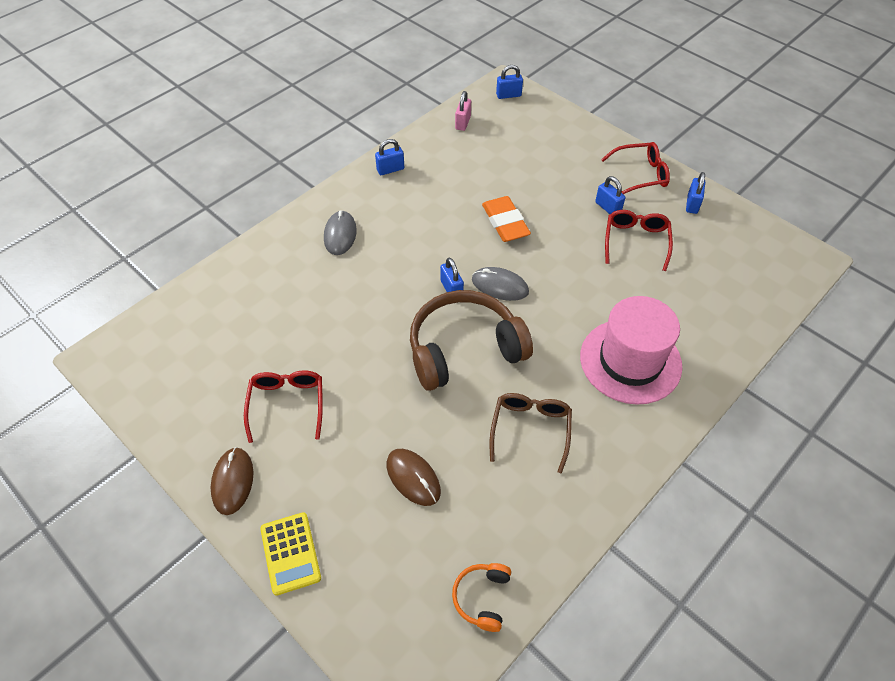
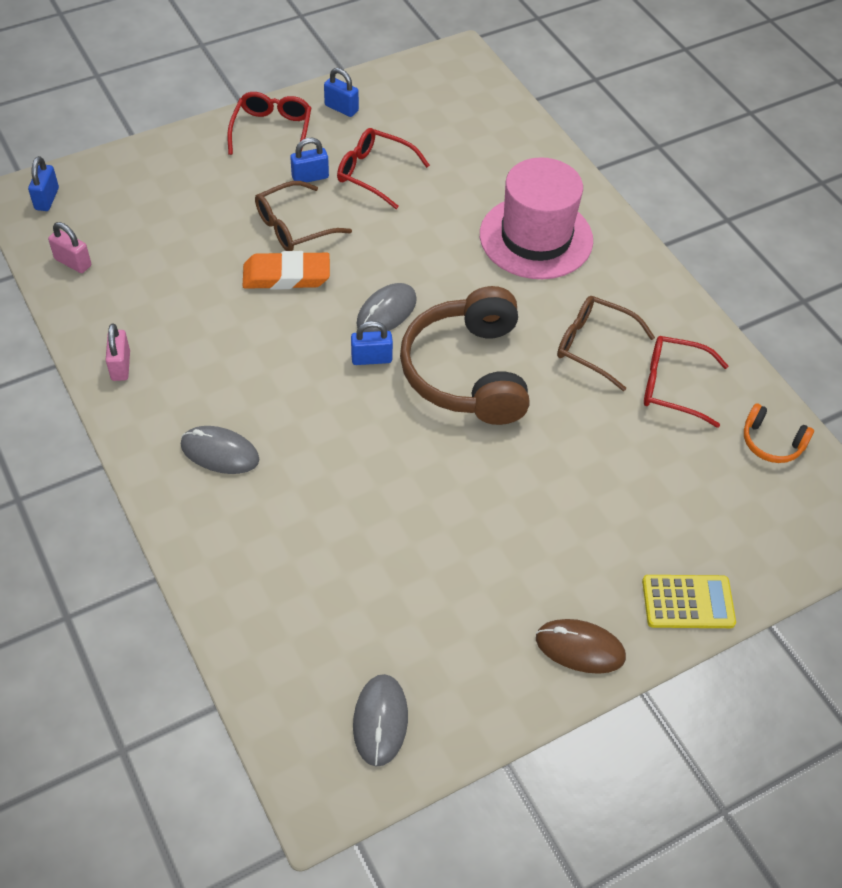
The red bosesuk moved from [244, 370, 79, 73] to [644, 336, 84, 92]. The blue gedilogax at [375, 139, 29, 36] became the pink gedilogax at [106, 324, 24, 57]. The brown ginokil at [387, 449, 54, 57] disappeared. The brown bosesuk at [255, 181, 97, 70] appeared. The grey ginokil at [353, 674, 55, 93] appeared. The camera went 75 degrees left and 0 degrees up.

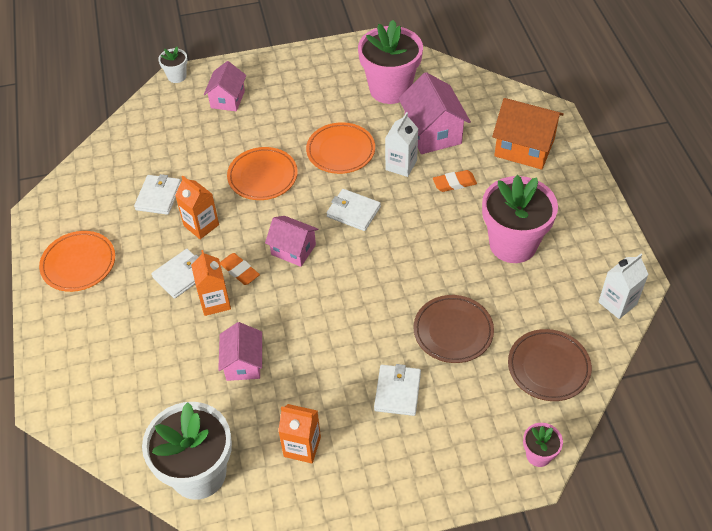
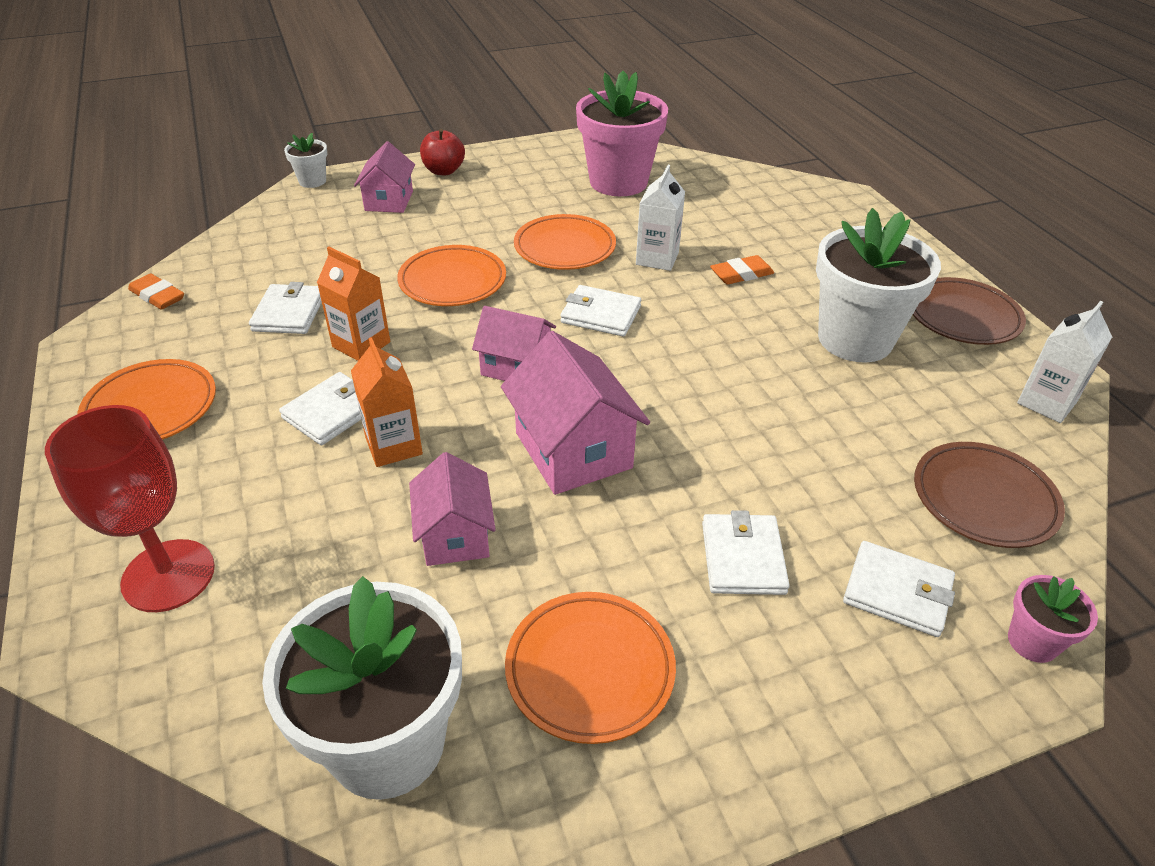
The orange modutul moved from [220, 253, 40, 32] to [128, 273, 56, 37]. The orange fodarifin at [278, 404, 43, 59] was replaced by the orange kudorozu at [505, 592, 171, 152]. The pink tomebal moved from [398, 72, 73, 82] to [501, 331, 149, 164]. The brown kudorozu moved from [414, 295, 80, 68] to [913, 277, 113, 68]. The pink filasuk at [482, 175, 76, 88] became the white filasuk at [816, 208, 125, 155]. The orange tomebal at [492, 98, 72, 72] disappeared. The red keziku at [45, 405, 170, 207] appeared. The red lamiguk at [420, 129, 45, 46] appeared. The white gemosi at [843, 541, 112, 96] appeared. The camera went 10 degrees left and 10 degrees down.

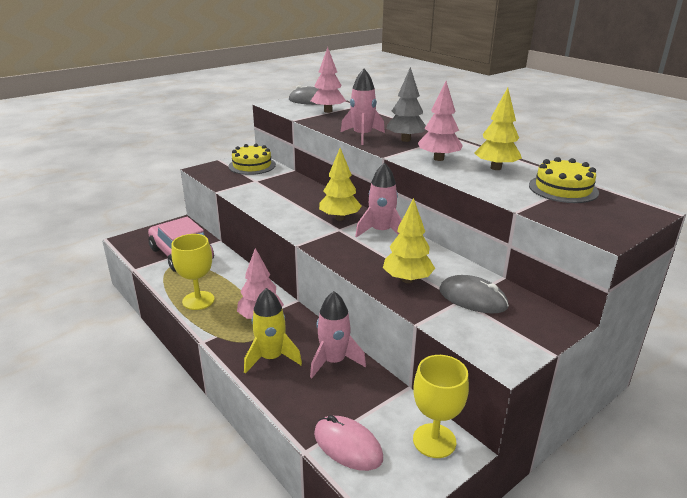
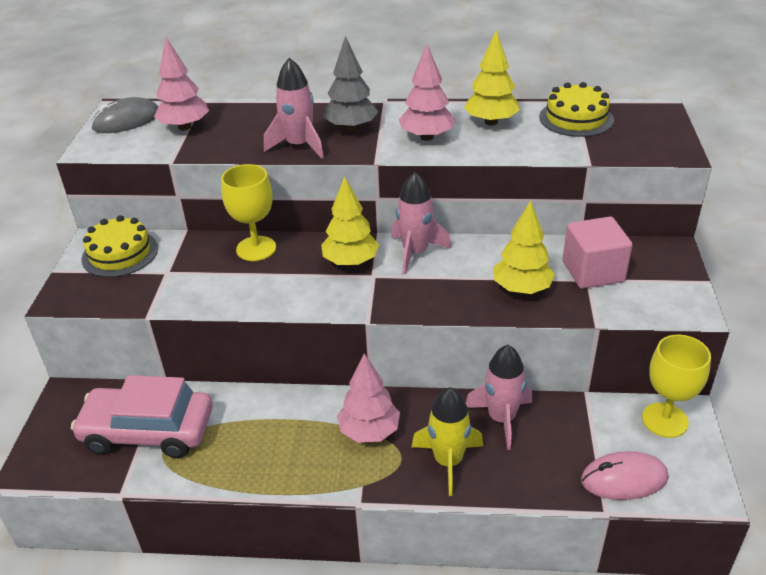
The yellow keziku moved from [171, 234, 44, 76] to [221, 164, 55, 97]. The grey ginokil at [439, 275, 70, 38] was replaced by the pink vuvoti at [563, 217, 70, 72]. The camera went 45 degrees left and 10 degrees up.

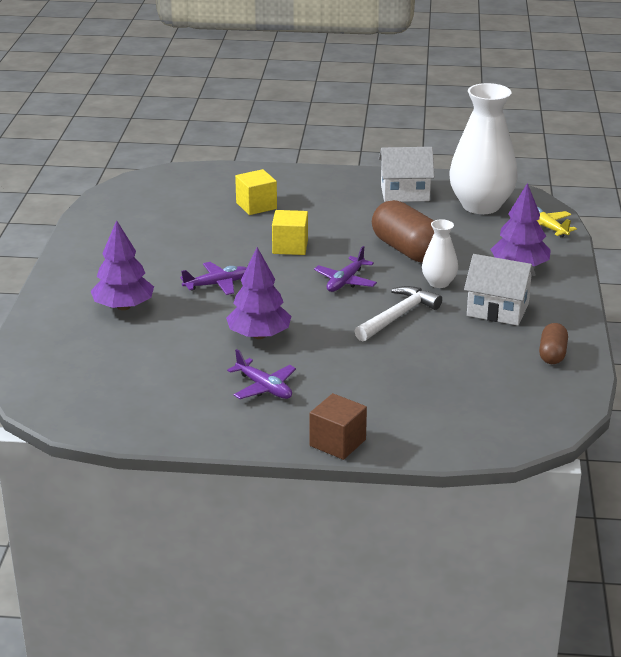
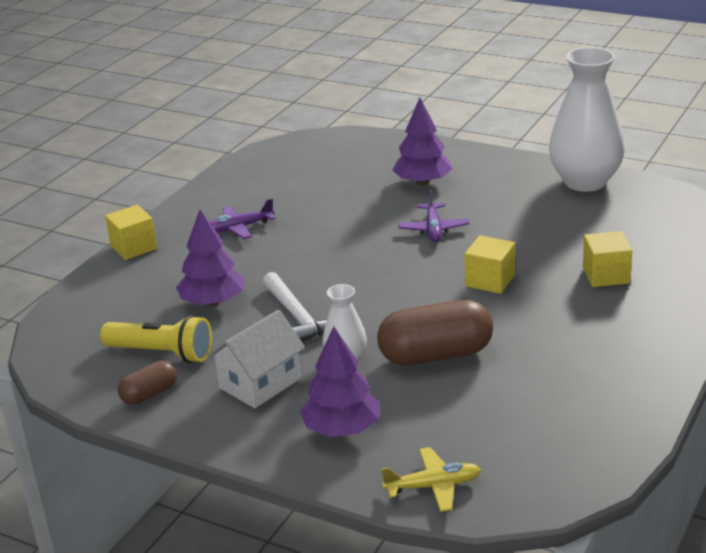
The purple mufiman moved from [226, 247, 65, 92] to [176, 210, 69, 96]. The brown vuvoti at [310, 393, 57, 67] became the yellow vuvoti at [105, 205, 52, 55]. The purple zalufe at [314, 246, 63, 46] disappeared. The white tomebal at [379, 147, 55, 55] disappeared. The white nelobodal moved from [449, 83, 69, 131] to [549, 47, 76, 145]. The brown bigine at [539, 323, 29, 41] turned 75 degrees counterclockwise. The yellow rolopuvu at [100, 315, 112, 48] appeared. The camera went 115 degrees right and 0 degrees up.

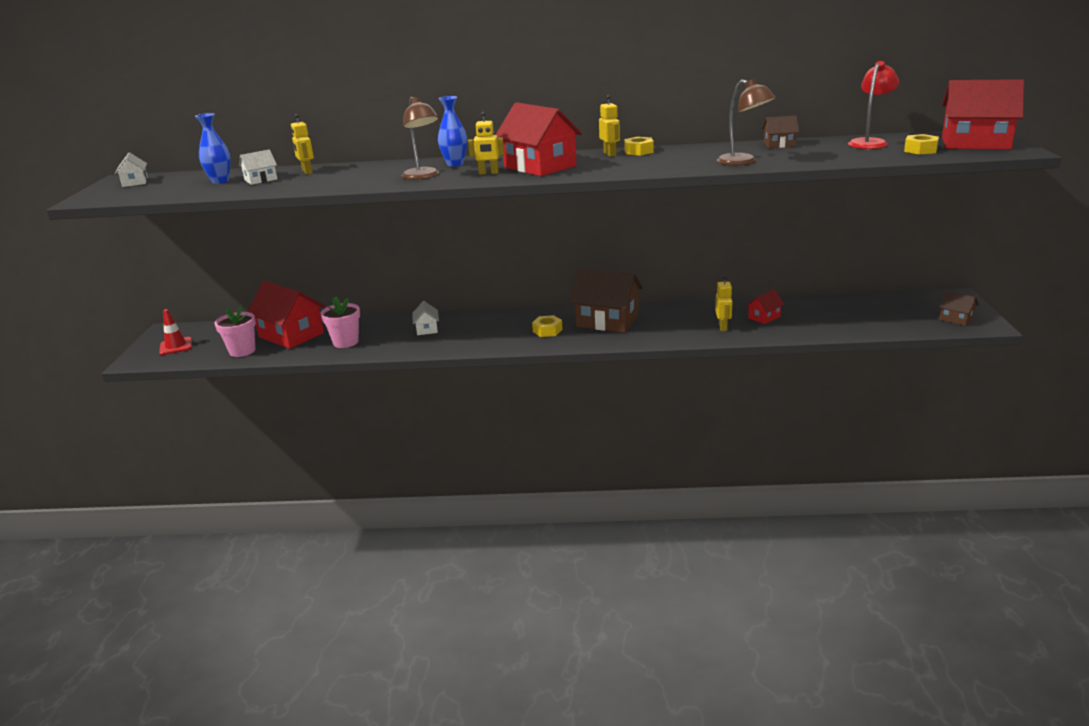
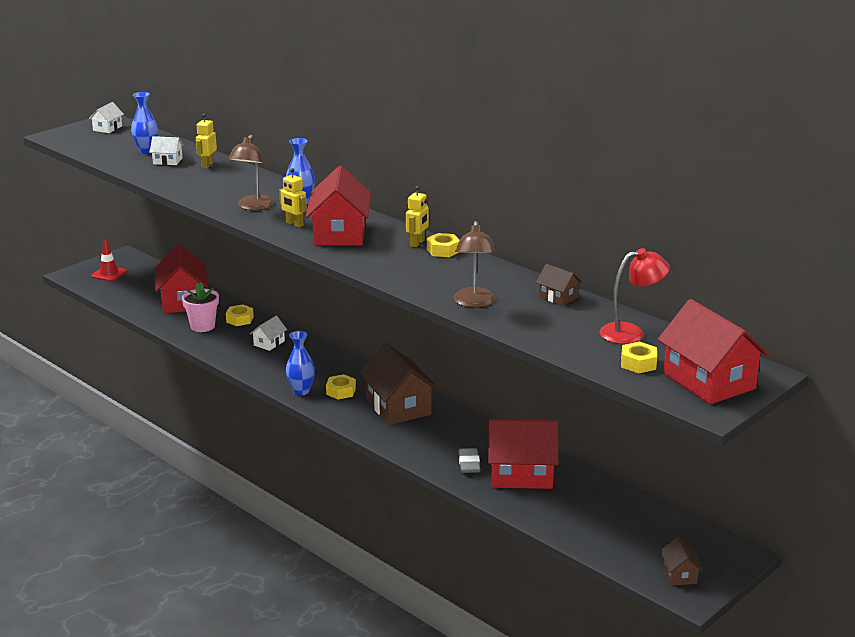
The pink filasuk at [214, 305, 42, 52] disappeared. The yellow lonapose at [715, 275, 17, 56] was replaced by the grey modutul at [458, 448, 22, 25]. The red tomebal at [746, 289, 39, 35] changed to 2.09 times the size. The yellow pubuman at [226, 304, 28, 22] appeared. The blue nelobodal at [286, 331, 29, 65] appeared. The camera went 40 degrees right and 0 degrees up.

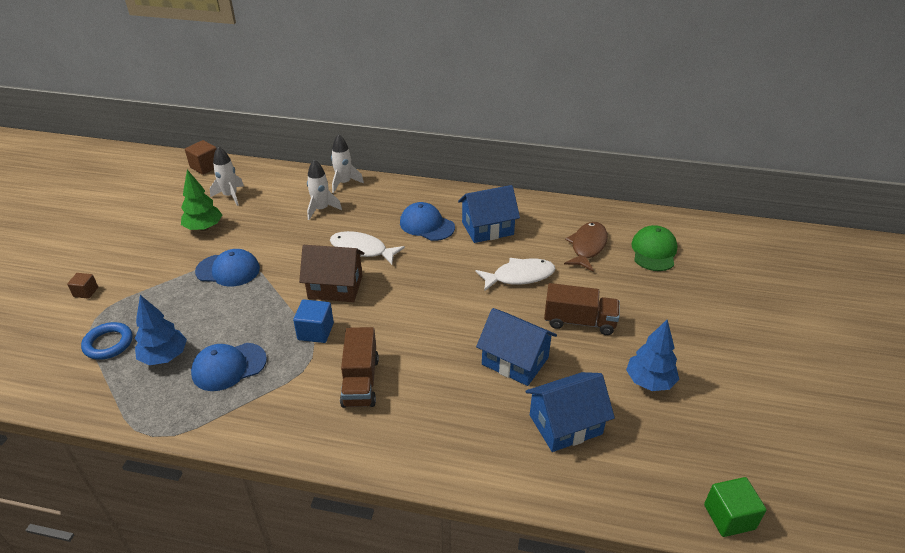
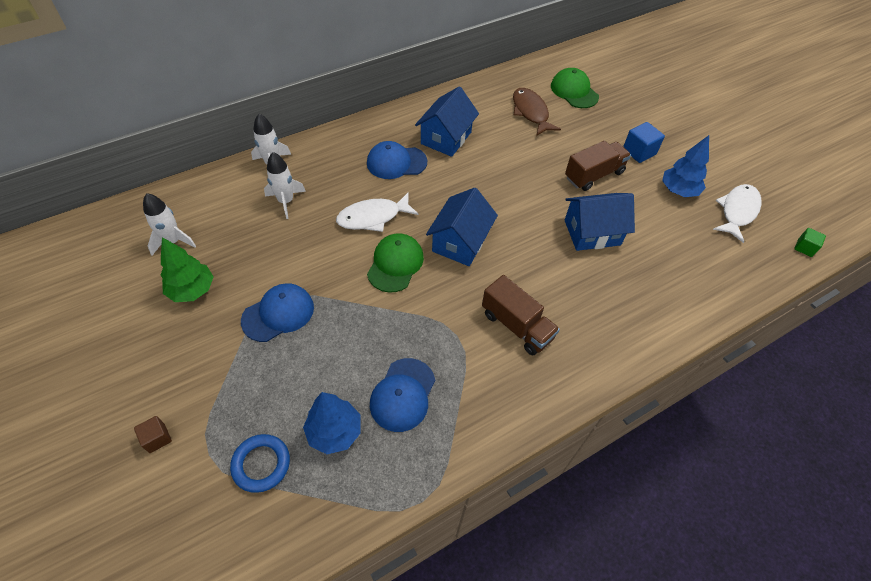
The brown vuvoti at [185, 140, 32, 35] disappeared. The blue vuvoti moved from [293, 299, 41, 44] to [623, 122, 42, 41]. The brown tomebal at [299, 245, 65, 57] was replaced by the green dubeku at [367, 233, 57, 59]. The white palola moved from [475, 258, 81, 33] to [713, 184, 48, 59]. The blue tomebal moved from [525, 372, 90, 80] to [426, 188, 72, 78]. The green vuvoti at [704, 477, 63, 60] changed to 0.64 times the size. The camera went 45 degrees left and 15 degrees up.

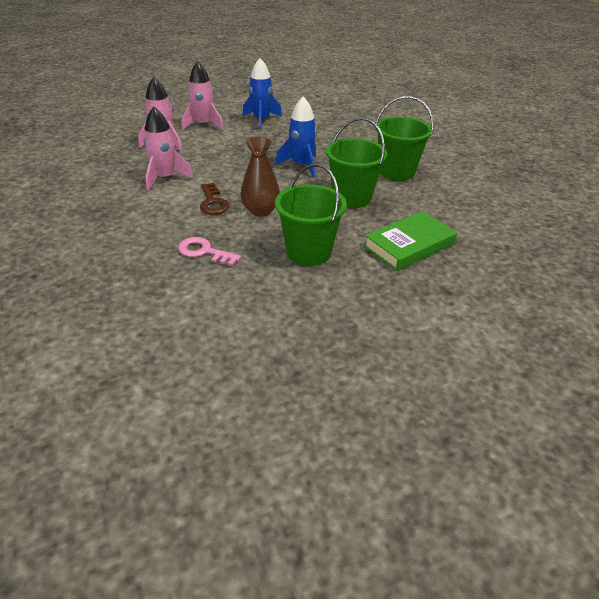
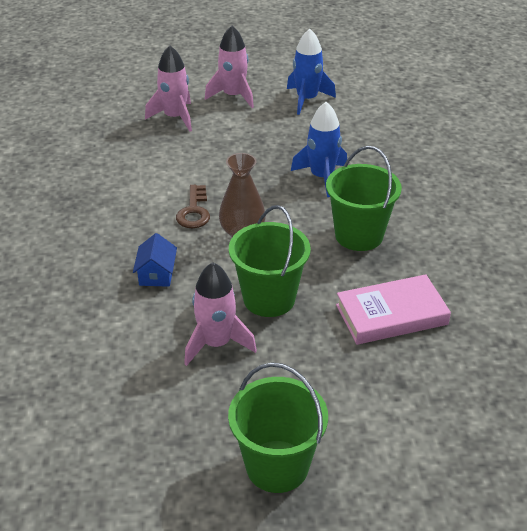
The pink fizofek moved from [144, 107, 49, 84] to [184, 262, 73, 104]. The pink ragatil at [178, 237, 63, 29] was replaced by the blue tomebal at [133, 233, 44, 54]. The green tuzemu at [364, 211, 93, 60] became the pink tuzemu at [336, 274, 115, 71]. The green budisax moved from [376, 96, 58, 85] to [228, 362, 100, 131]. The camera went 20 degrees right and 0 degrees up.

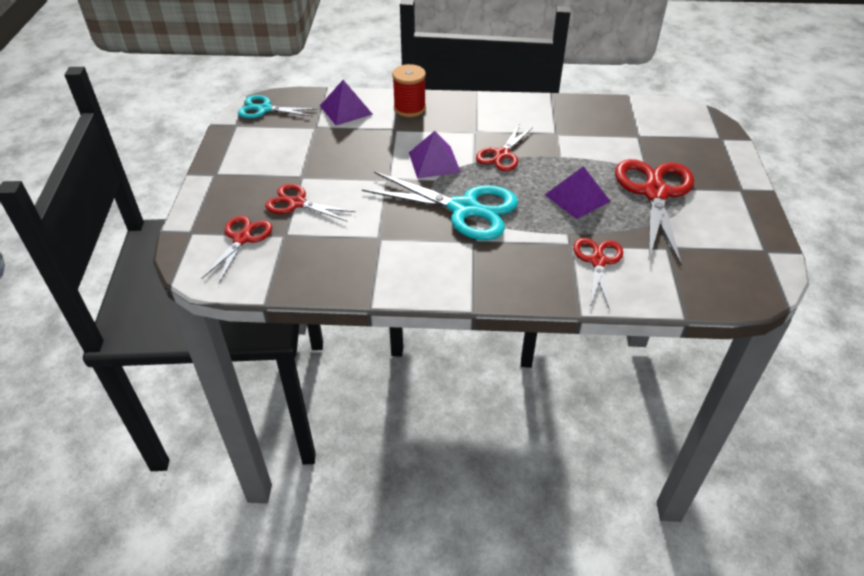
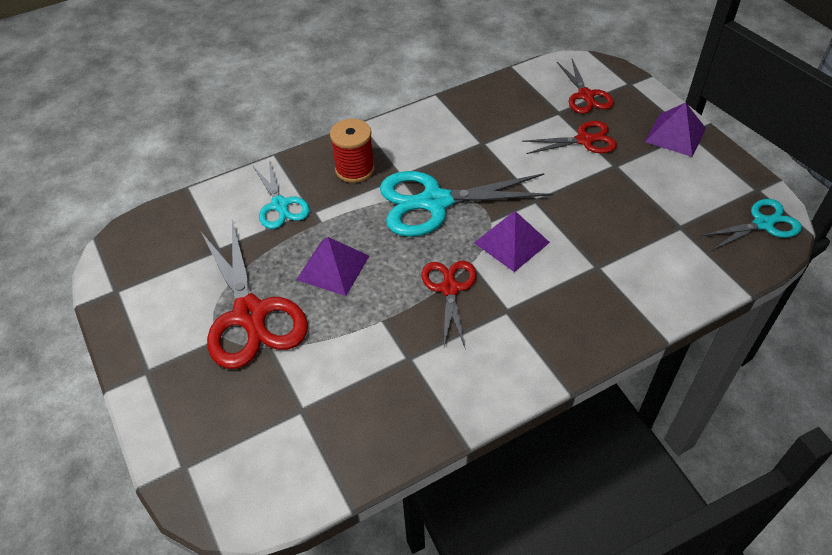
The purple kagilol moved from [320, 80, 53, 45] to [645, 103, 61, 54]. The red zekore moved from [392, 64, 34, 53] to [330, 119, 45, 64]. The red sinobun at [573, 238, 50, 72] became the turquoise sinobun at [252, 160, 58, 69]. The camera went 150 degrees right and 5 degrees up.

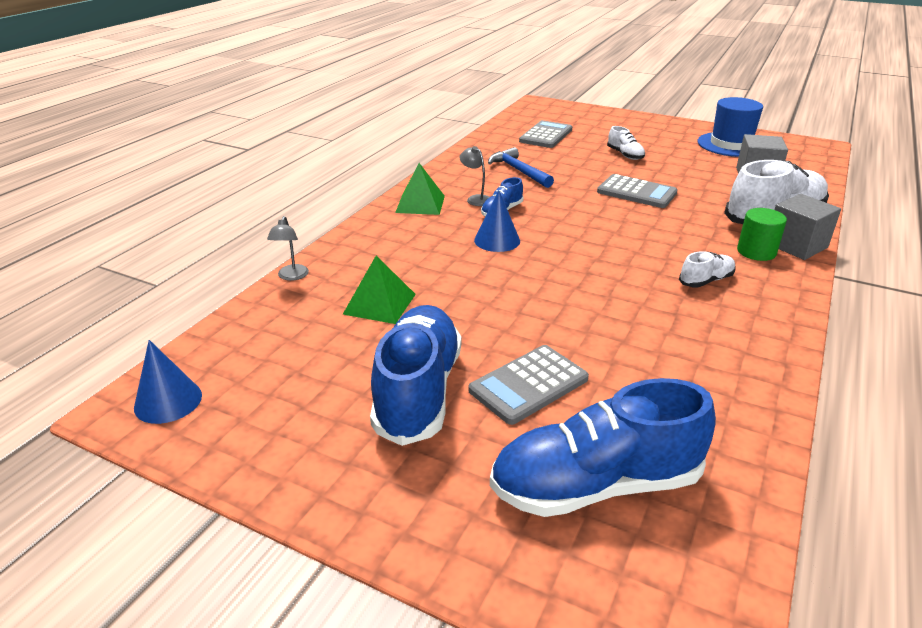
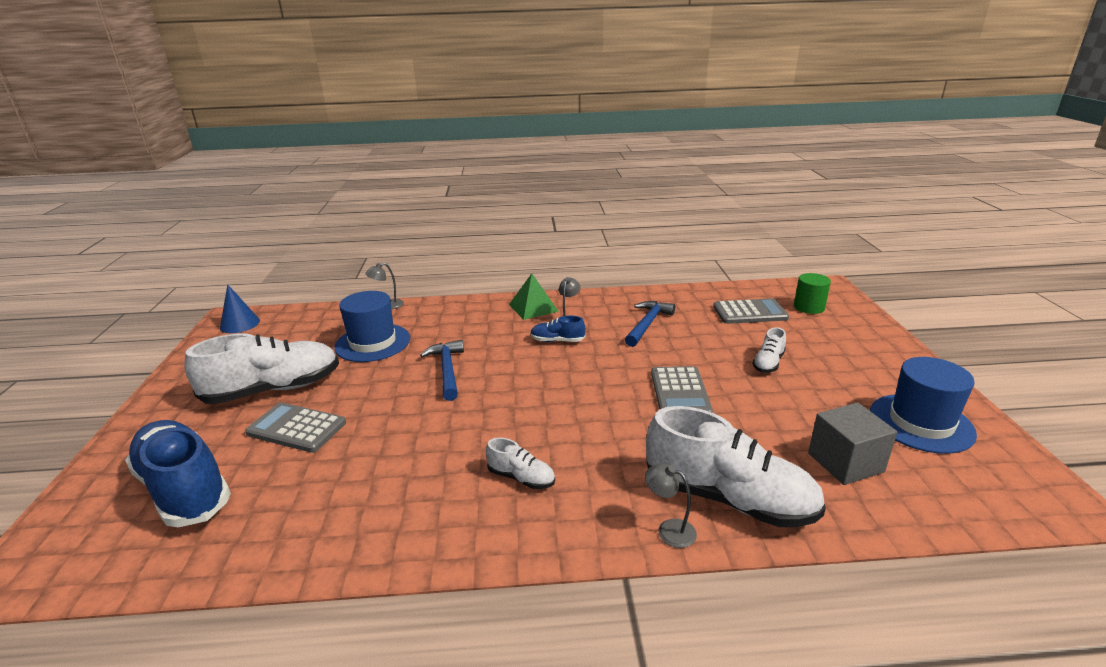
The green kagilol at [343, 256, 73, 68] was replaced by the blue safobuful at [334, 291, 76, 71]. The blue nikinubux at [370, 305, 91, 141] became the white nikinubux at [185, 333, 154, 71]. The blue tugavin at [474, 191, 46, 61] disappeared. The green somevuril moved from [737, 208, 50, 53] to [794, 273, 37, 41]. The grey vuvoti at [775, 194, 66, 66] was replaced by the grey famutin at [645, 464, 52, 84]. The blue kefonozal at [420, 340, 44, 61] appeared. The camera went 60 degrees right and 5 degrees down.

